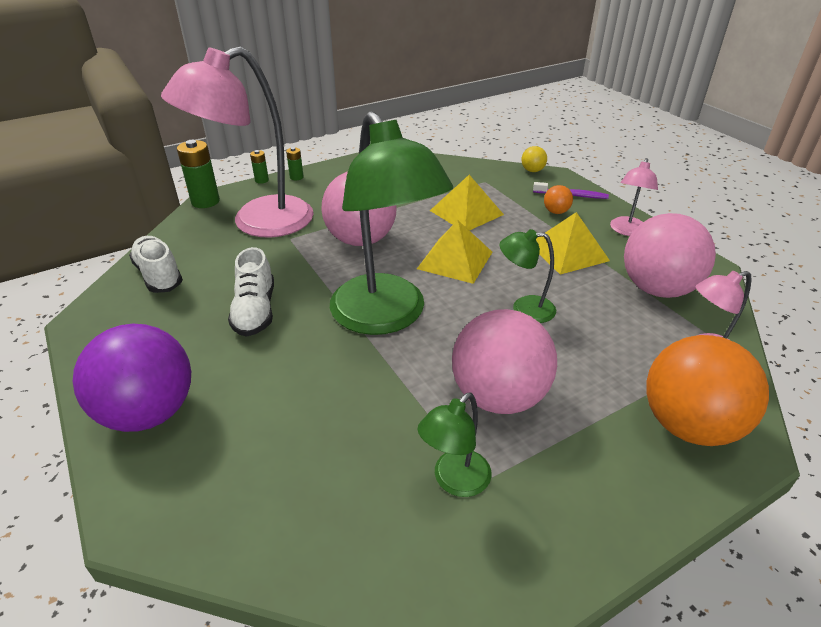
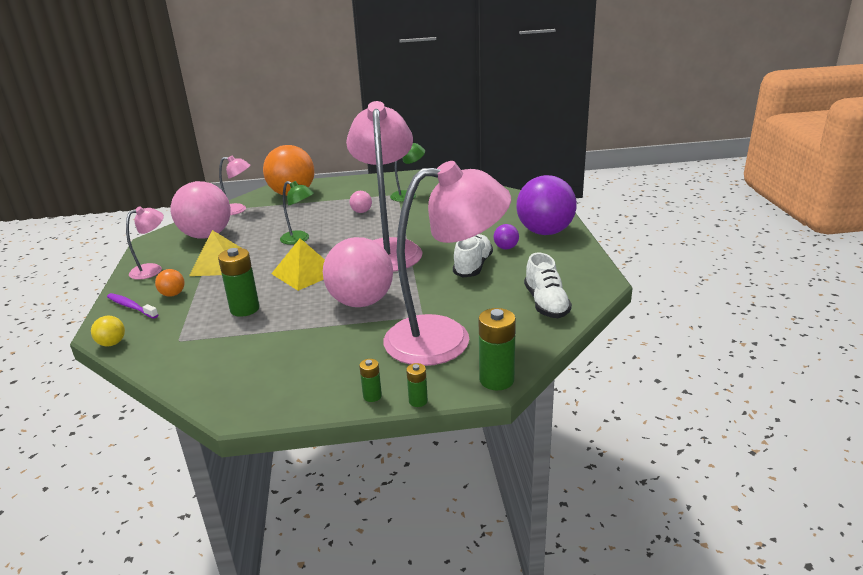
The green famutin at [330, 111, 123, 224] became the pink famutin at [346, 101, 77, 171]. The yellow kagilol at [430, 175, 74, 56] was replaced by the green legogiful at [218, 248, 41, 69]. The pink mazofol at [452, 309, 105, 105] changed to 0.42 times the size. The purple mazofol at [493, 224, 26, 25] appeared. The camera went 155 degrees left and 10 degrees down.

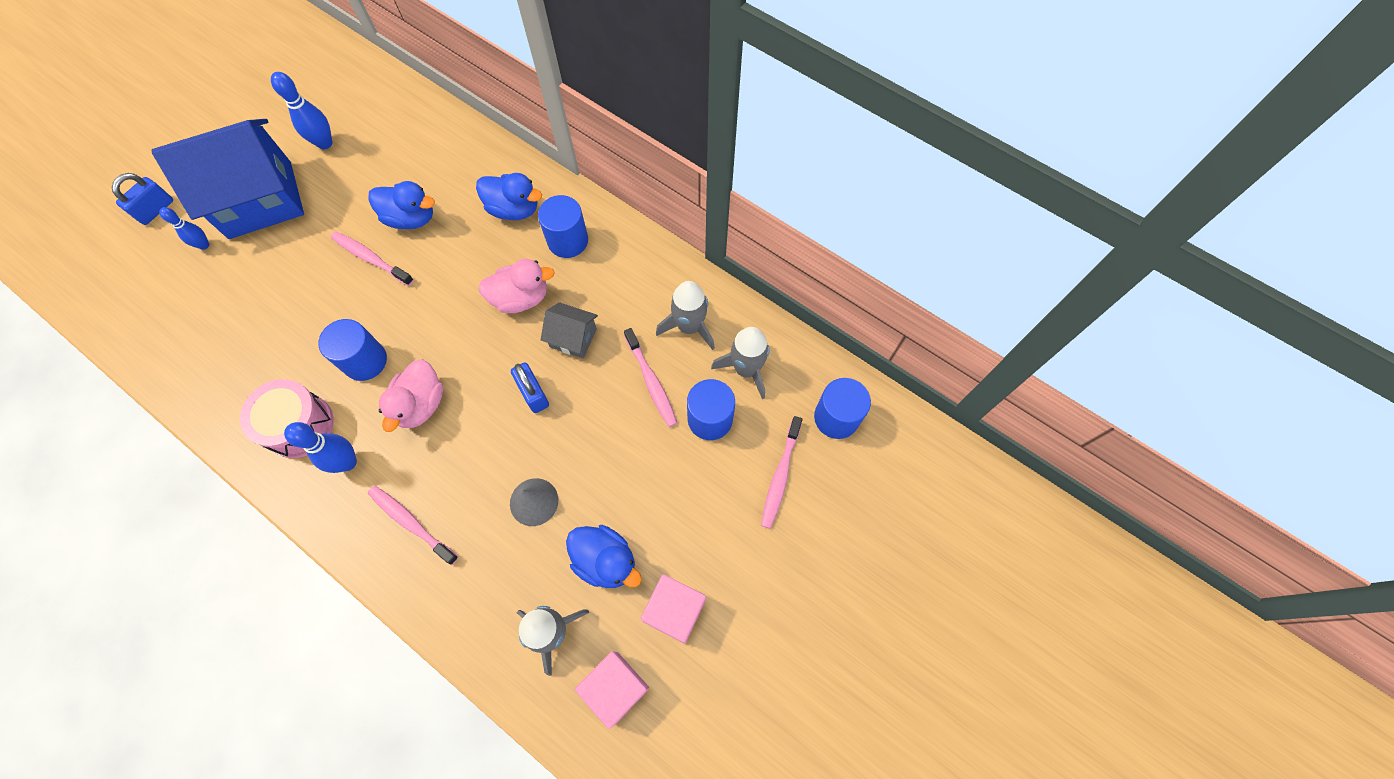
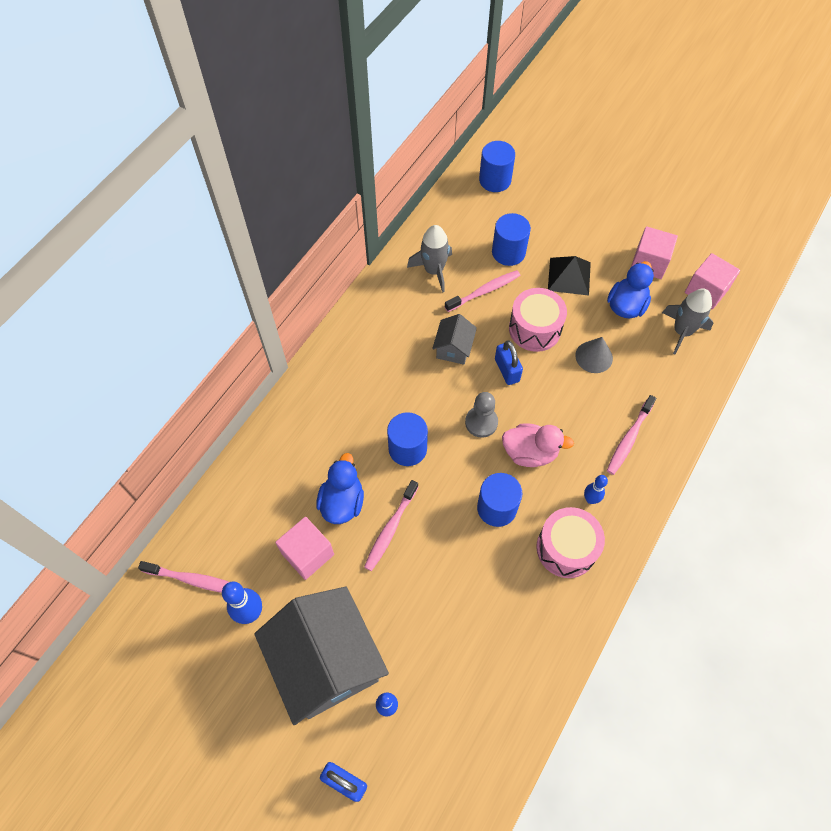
The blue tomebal at [151, 119, 153, 120] became the grey tomebal at [254, 586, 135, 139]. The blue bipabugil at [284, 422, 73, 51] changed to 0.63 times the size. The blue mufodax at [476, 173, 66, 47] disappeared. The pink mufodax at [478, 259, 77, 54] disappeared. The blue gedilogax at [511, 362, 38, 51] turned 75 degrees counterclockwise. The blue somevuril moved from [538, 195, 50, 63] to [387, 412, 41, 54]. The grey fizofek at [711, 327, 59, 72] disappeared. The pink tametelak moved from [761, 416, 41, 113] to [138, 561, 91, 32]. The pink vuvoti at [275, 517, 59, 63] appeared. The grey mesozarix at [465, 392, 33, 46] appeared. The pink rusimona at [509, 288, 58, 64] appeared. The black kagilol at [548, 256, 43, 39] appeared. The camera went 95 degrees left and 5 degrees down.

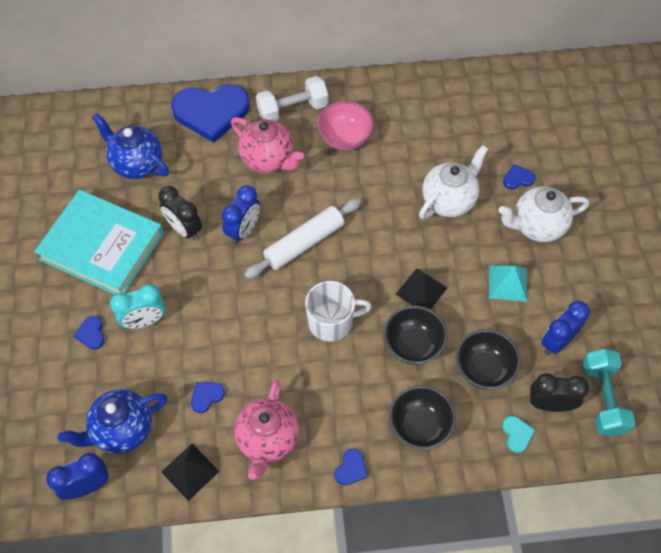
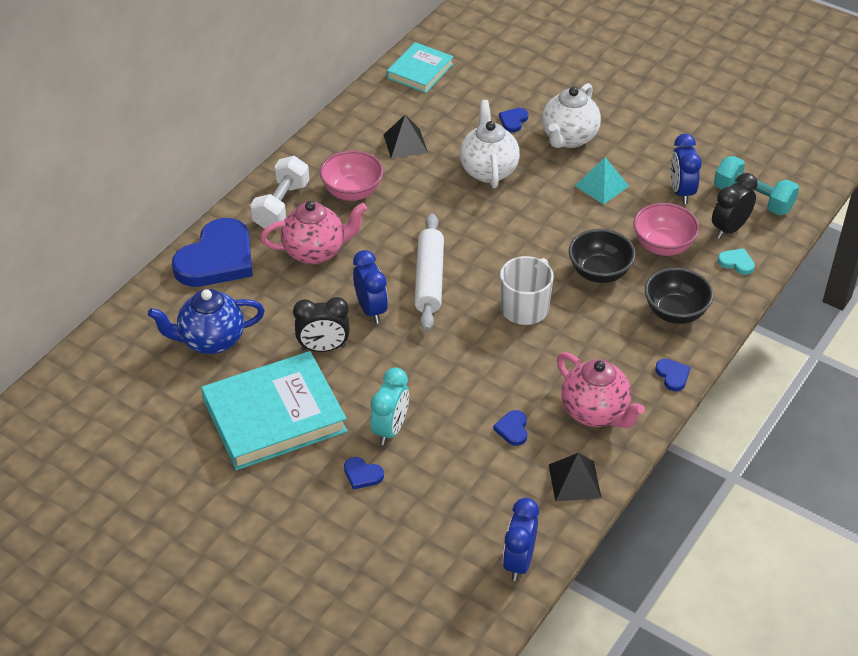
The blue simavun at [58, 389, 109, 65] disappeared. The black kagilol moved from [396, 268, 51, 41] to [383, 115, 45, 44]. The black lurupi at [456, 329, 65, 61] became the pink lurupi at [633, 203, 67, 53]. The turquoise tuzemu at [387, 42, 67, 51] appeared. The camera went 50 degrees left and 15 degrees down.

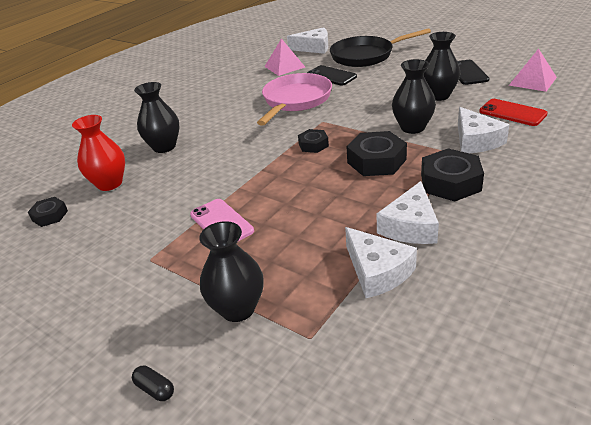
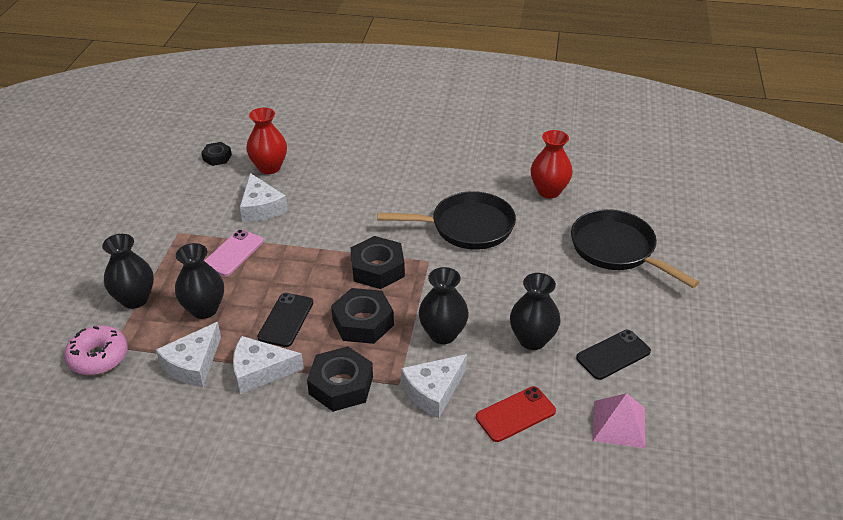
The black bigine at [132, 366, 42, 35] disappeared. The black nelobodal moved from [134, 82, 46, 71] to [175, 243, 49, 76]. The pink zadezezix at [257, 73, 75, 53] became the black zadezezix at [377, 191, 139, 59]. The pink kagilol at [264, 38, 41, 38] was replaced by the red nelobodal at [531, 130, 42, 68]. The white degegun moved from [287, 27, 41, 27] to [240, 173, 48, 49]. The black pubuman at [298, 129, 31, 24] changed to 1.75 times the size. The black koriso moved from [307, 65, 50, 21] to [257, 293, 56, 54]. The red koriso at [479, 99, 69, 27] turned 45 degrees clockwise. The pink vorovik at [64, 325, 64, 50] appeared. The camera went 60 degrees right and 5 degrees up.

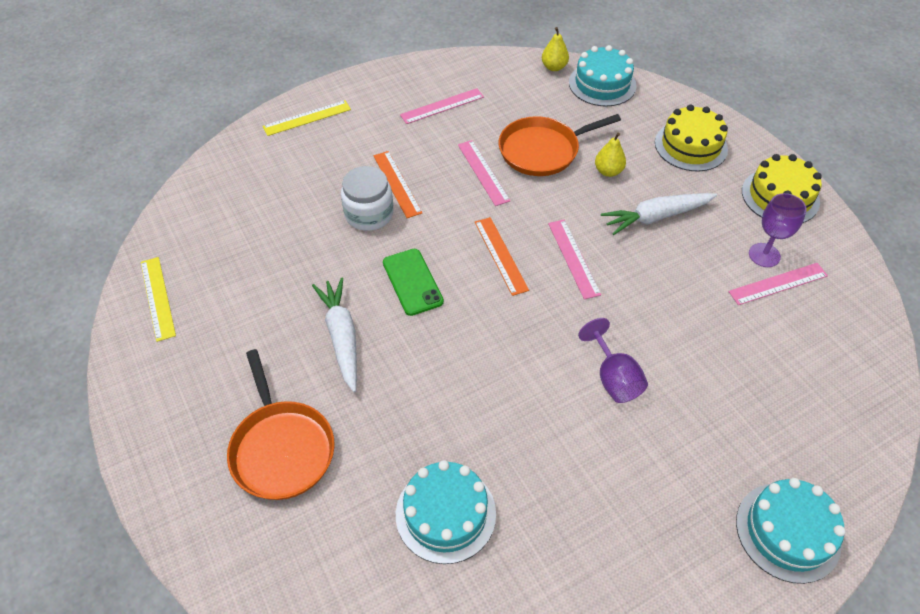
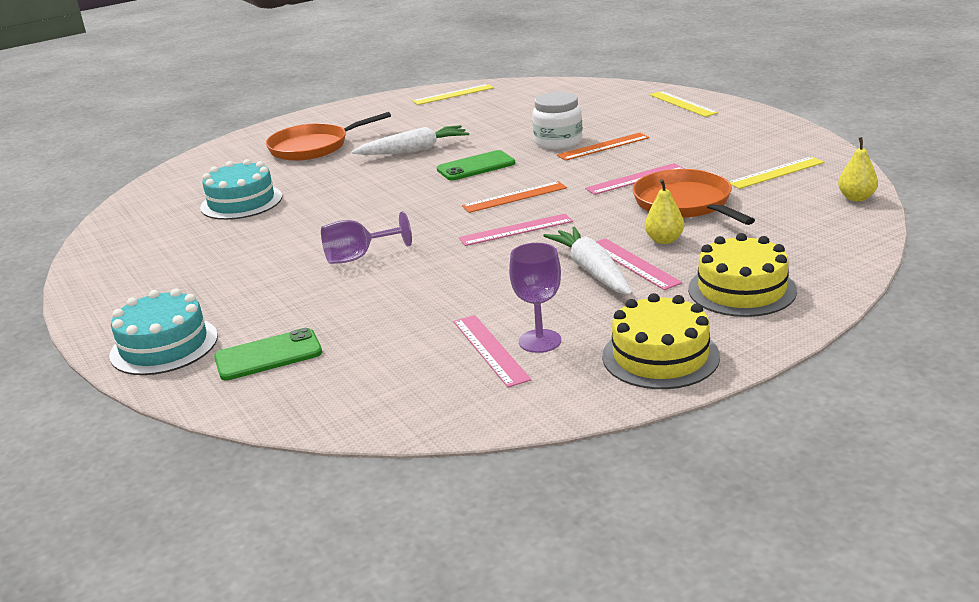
The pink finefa moved from [400, 88, 84, 36] to [596, 238, 86, 52]. The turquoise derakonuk at [569, 45, 67, 62] disappeared. The green koriso at [214, 328, 108, 53] appeared. The yellow finefa at [729, 156, 95, 33] appeared. The camera went 90 degrees right and 25 degrees down.

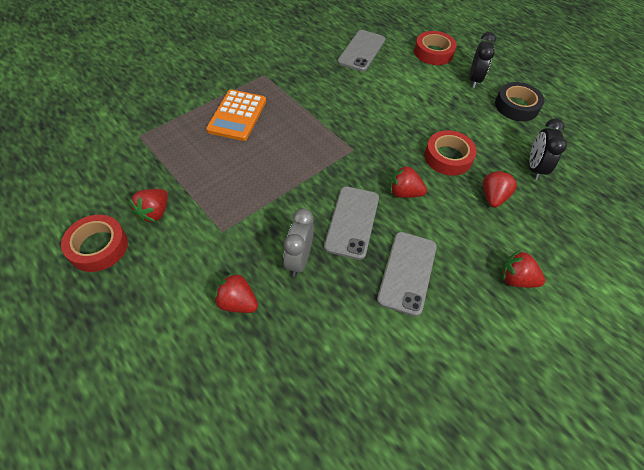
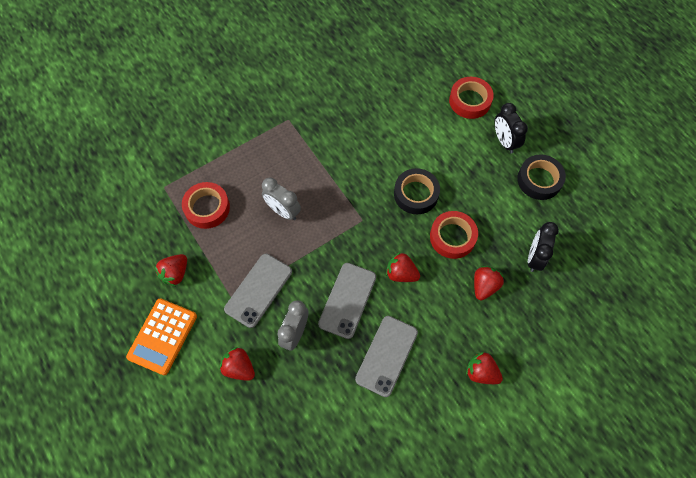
The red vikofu moved from [61, 215, 67, 57] to [182, 182, 48, 47]. The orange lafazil moved from [206, 89, 60, 52] to [126, 298, 71, 77]. The grey koriso moved from [338, 30, 47, 42] to [224, 254, 68, 74]. The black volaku at [469, 32, 27, 56] turned 135 degrees clockwise. The grey volaku at [262, 178, 39, 42] appeared. The black vikofu at [394, 168, 46, 46] appeared. The camera went 10 degrees right and 10 degrees up.

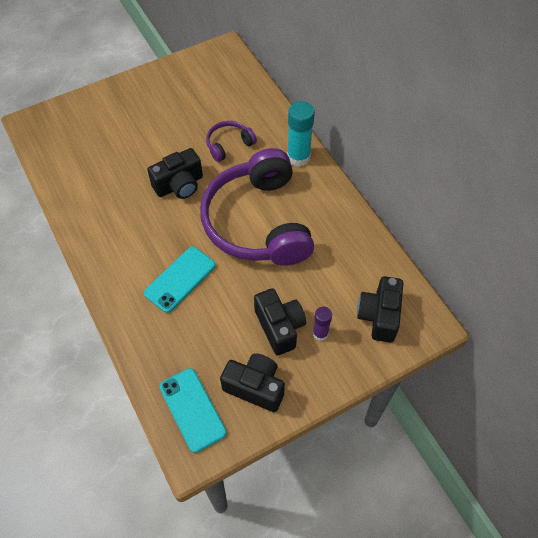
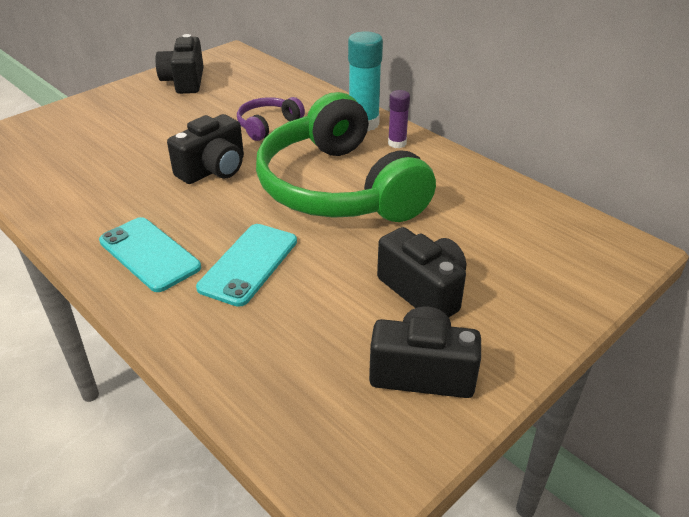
The turquoise koriso moved from [159, 368, 68, 85] to [99, 217, 102, 75]. The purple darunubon at [200, 148, 114, 118] became the green darunubon at [256, 92, 180, 130]. The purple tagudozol moved from [313, 307, 19, 34] to [388, 90, 22, 58]. The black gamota moved from [357, 276, 46, 67] to [155, 34, 49, 60]. The camera went 15 degrees left and 20 degrees down.

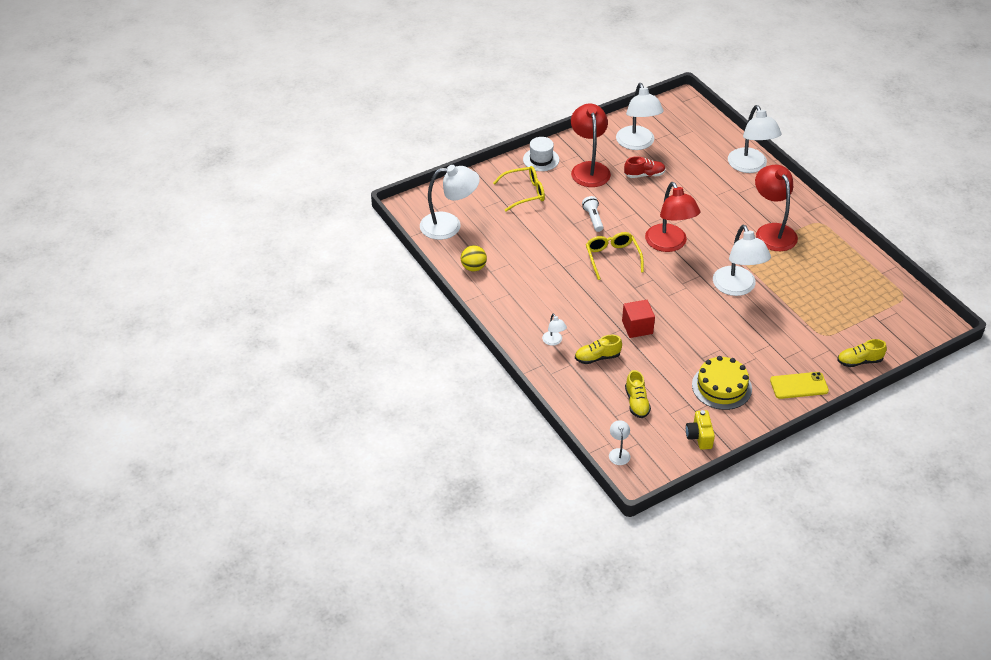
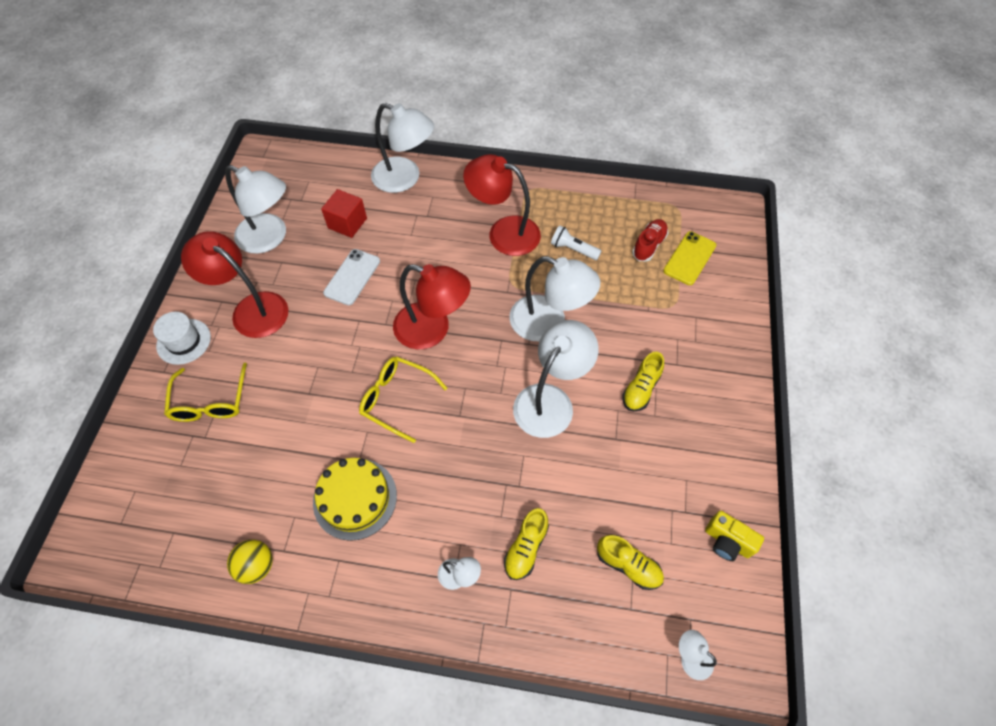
The white famutin moved from [420, 165, 60, 75] to [513, 320, 86, 118]. The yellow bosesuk at [493, 166, 52, 46] turned 150 degrees clockwise. The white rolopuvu moved from [582, 196, 21, 36] to [551, 225, 51, 35]. The red vuvoti moved from [622, 300, 33, 38] to [321, 189, 46, 49]. The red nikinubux moved from [624, 156, 42, 22] to [632, 219, 36, 43]. The yellow derakonuk moved from [692, 356, 60, 54] to [313, 458, 84, 83]. The yellow koriso moved from [770, 372, 59, 27] to [663, 231, 53, 54]. The yellow nikinubux moved from [837, 339, 50, 28] to [622, 352, 42, 59]. The white koriso at [323, 249, 57, 56] appeared. The camera went 50 degrees left and 15 degrees up.

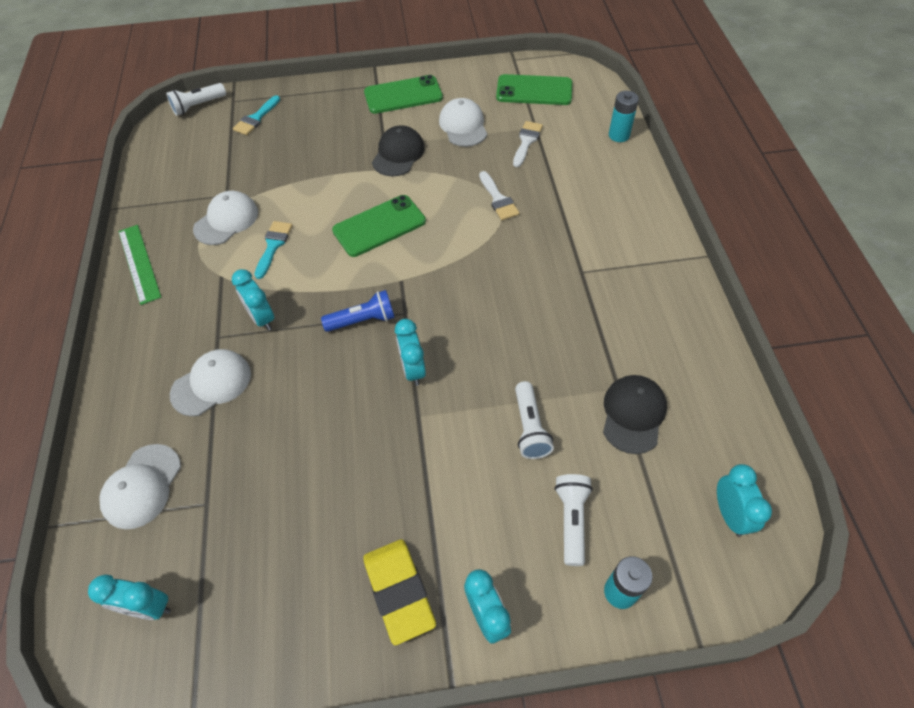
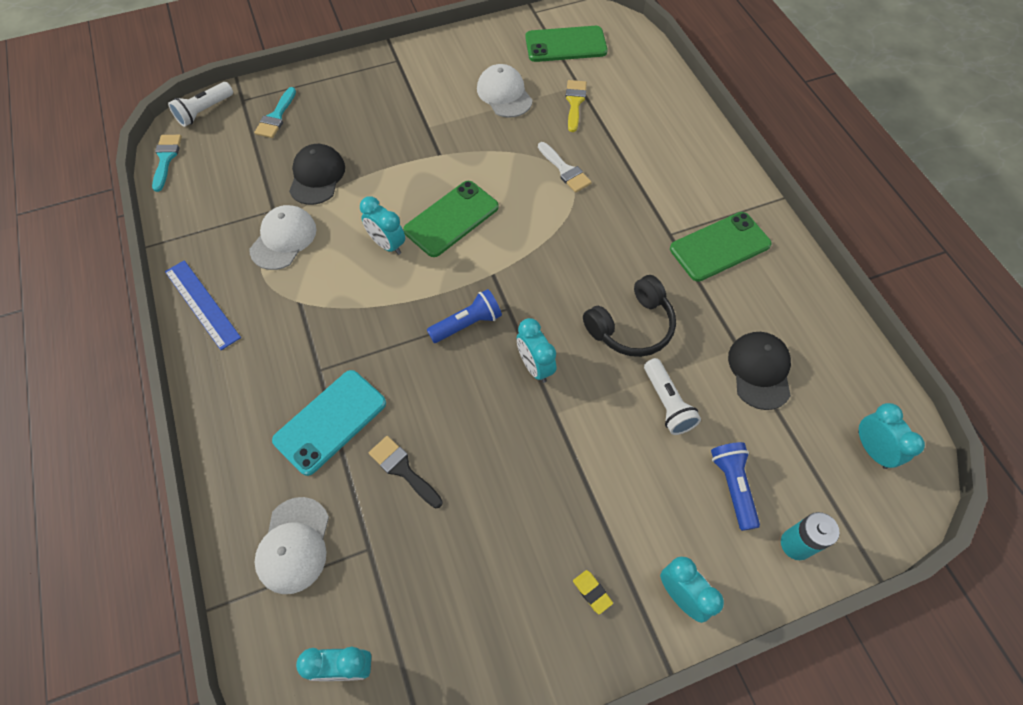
The green finefa at [118, 225, 43, 80] became the blue finefa at [165, 260, 76, 90]. The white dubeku at [170, 349, 81, 67] was replaced by the turquoise koriso at [272, 370, 114, 106]. The turquoise volaku moved from [232, 269, 42, 62] to [360, 196, 45, 59]. The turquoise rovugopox moved from [254, 221, 39, 58] to [152, 135, 30, 57]. The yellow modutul at [363, 539, 73, 106] changed to 0.43 times the size. The green koriso moved from [364, 75, 79, 39] to [670, 212, 102, 70]. The black dubeku moved from [372, 125, 53, 51] to [289, 144, 56, 61]. The white rovugopox at [513, 121, 30, 46] became the yellow rovugopox at [566, 80, 21, 52]. The white rolopuvu at [555, 474, 38, 92] became the blue rolopuvu at [711, 442, 49, 89]. The turquoise legogiful at [609, 91, 30, 51] disappeared. The black rovugopox at [369, 436, 74, 72] appeared. The black darunubon at [583, 275, 93, 82] appeared. The camera went 15 degrees left and 5 degrees up.

